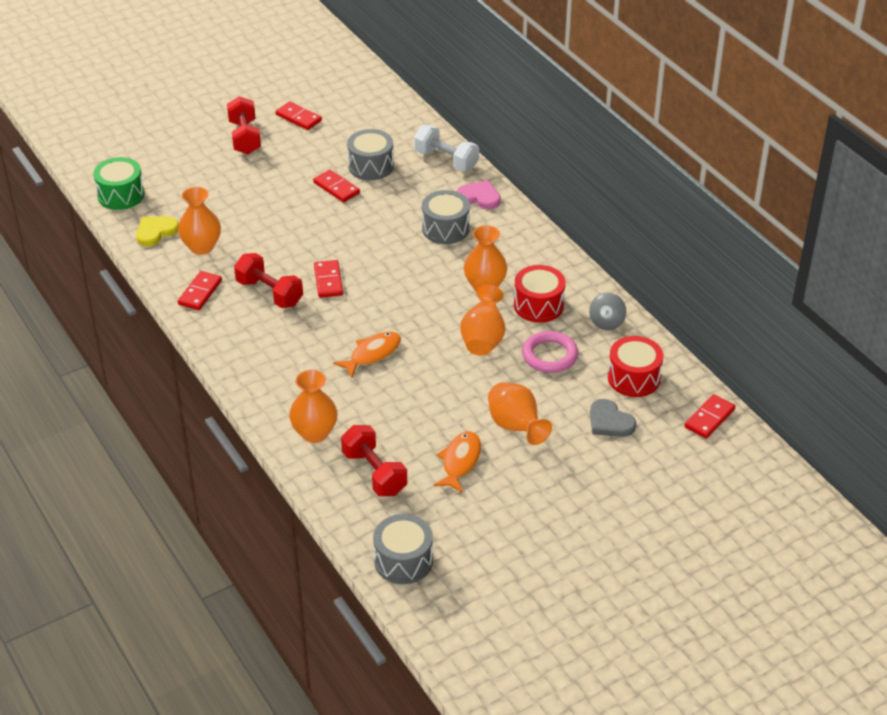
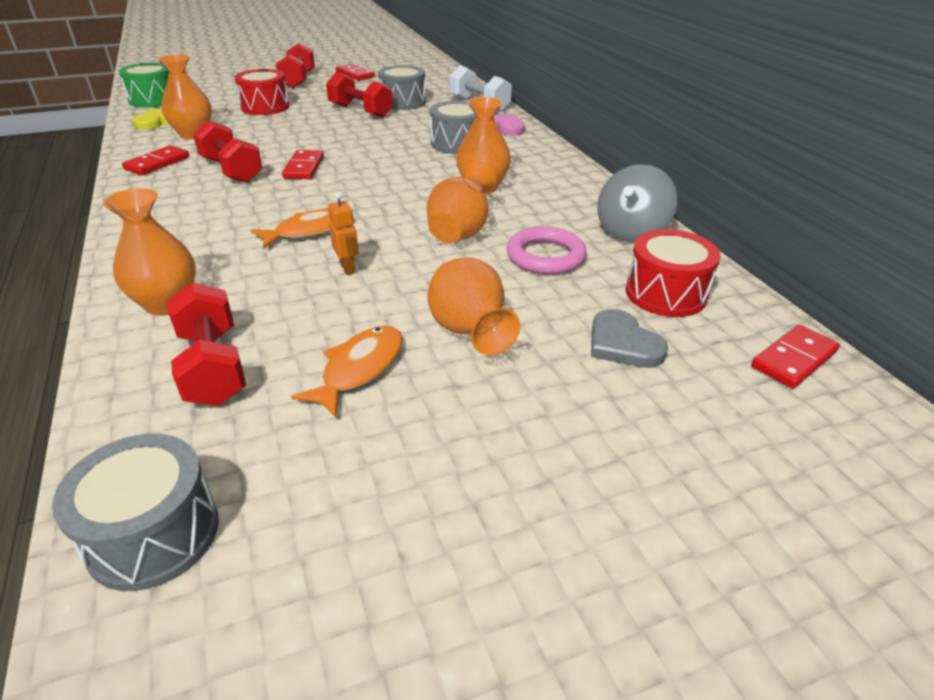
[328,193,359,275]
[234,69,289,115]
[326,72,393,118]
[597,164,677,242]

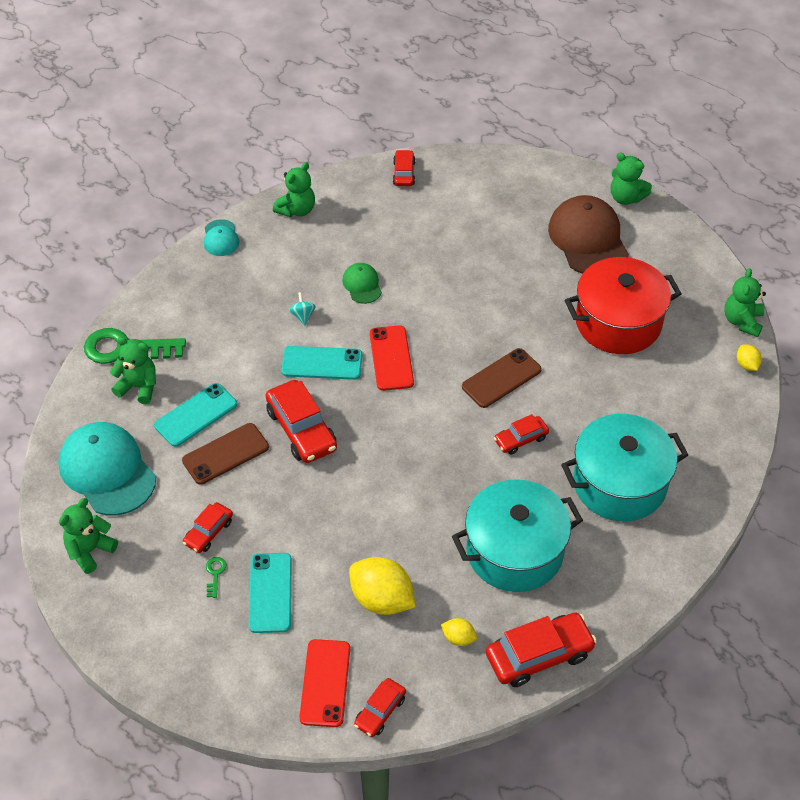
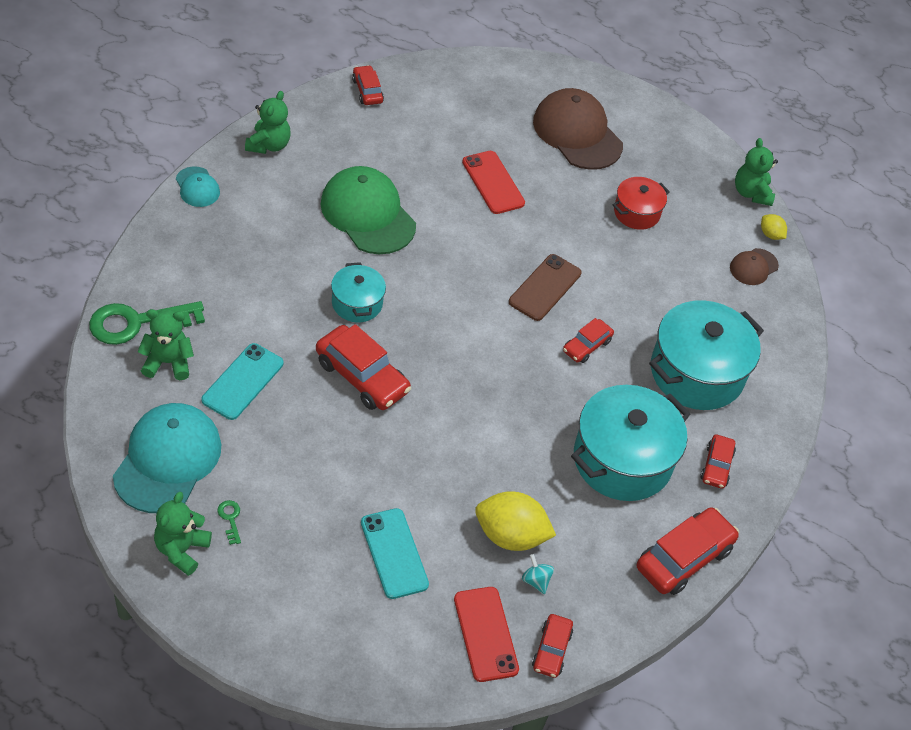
[182,423,269,485] (first image)
[441,618,477,646] (first image)
[611,152,652,205] (first image)
[730,248,779,285]
[700,434,736,489]
[217,500,241,545]
[522,554,554,594]
[462,151,525,214]
[331,262,386,322]
[113,403,221,513]
[320,166,416,254]
[613,177,670,230]

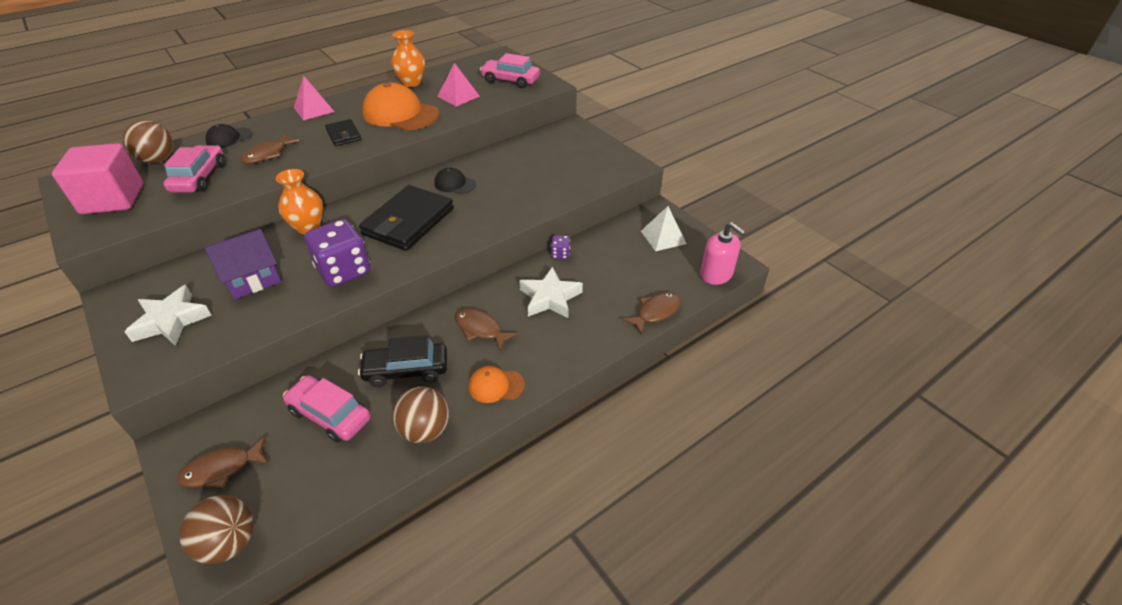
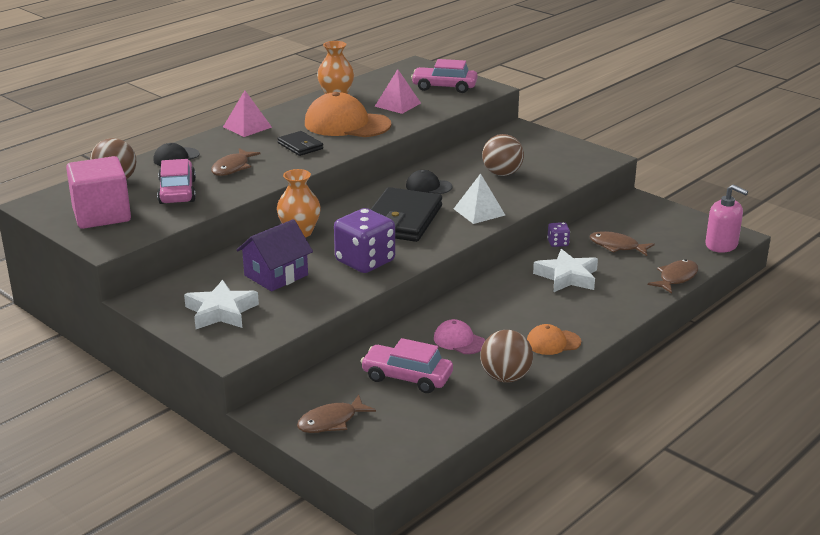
[482,134,524,176]
[590,231,655,256]
[454,173,505,224]
[434,319,485,354]

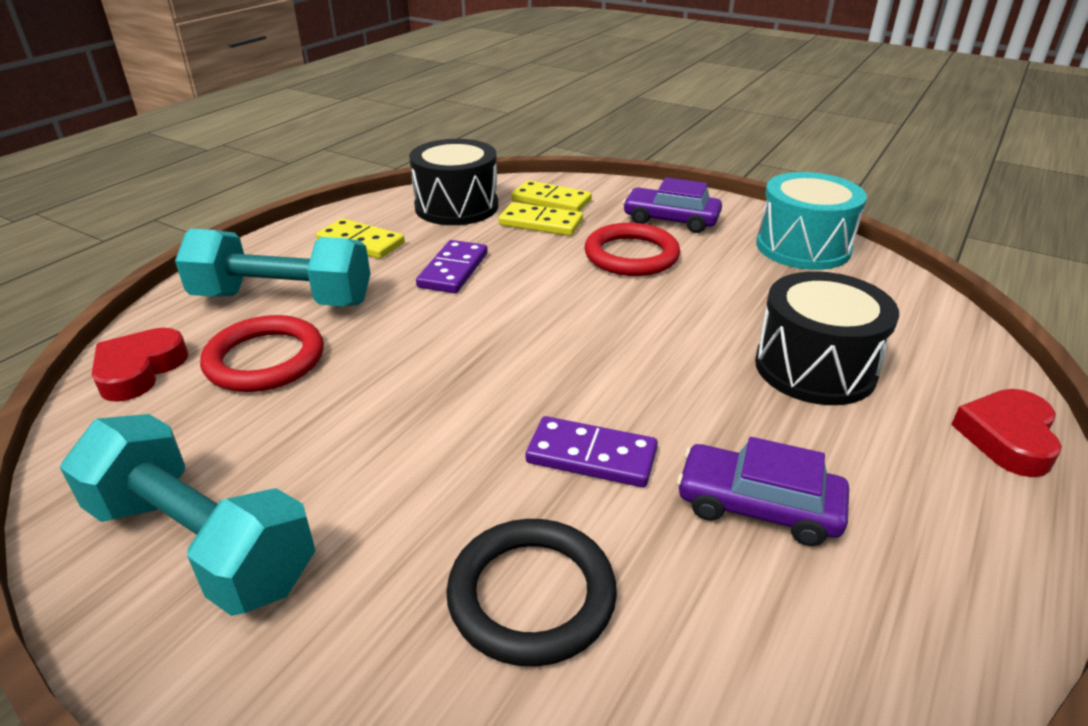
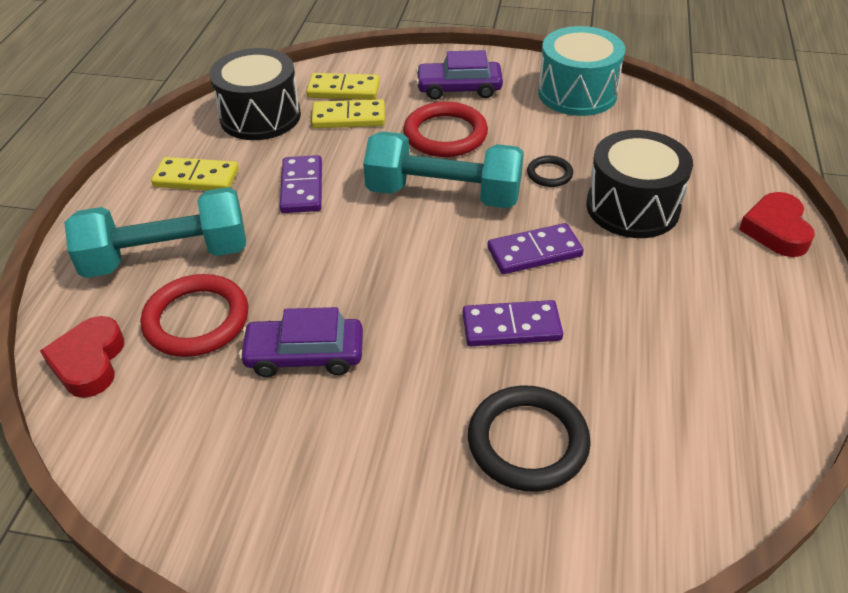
[487,223,584,274]
[527,156,573,187]
[363,131,524,208]
[239,307,363,377]

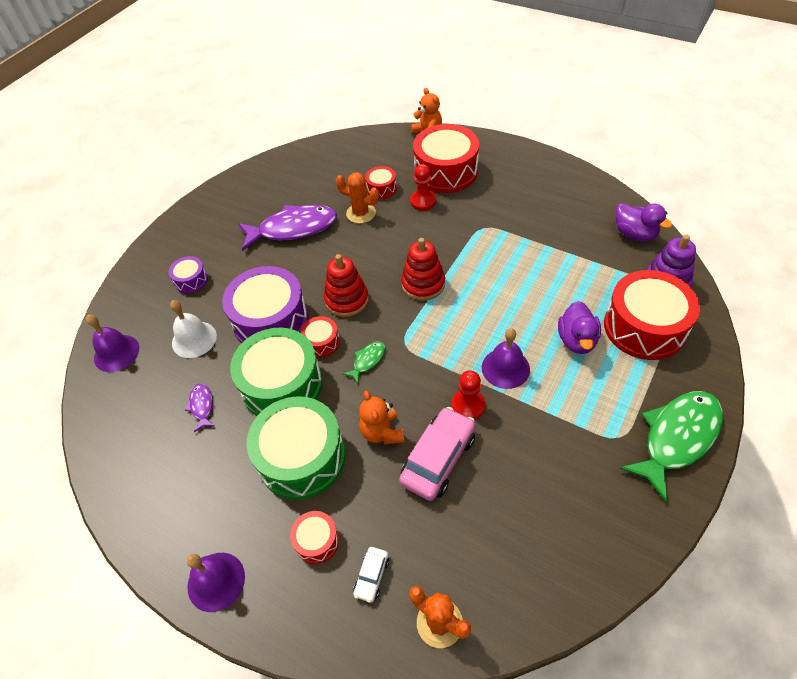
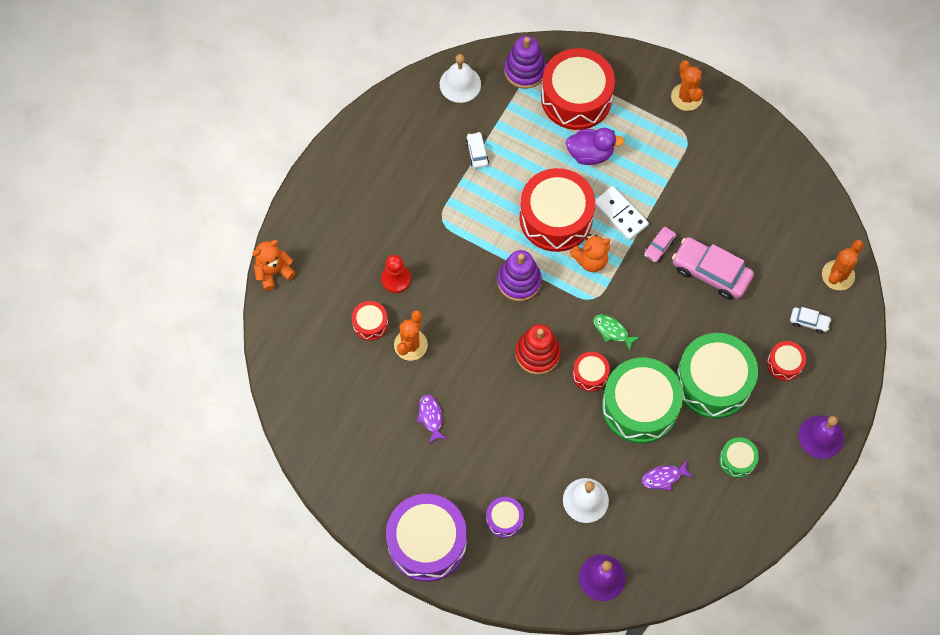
[466,132,489,168]
[719,437,759,478]
[386,494,467,582]
[570,234,610,272]
[520,168,595,252]
[644,227,676,263]
[595,186,649,240]
[440,54,481,103]
[671,60,703,111]
[497,250,542,301]
[417,394,447,444]

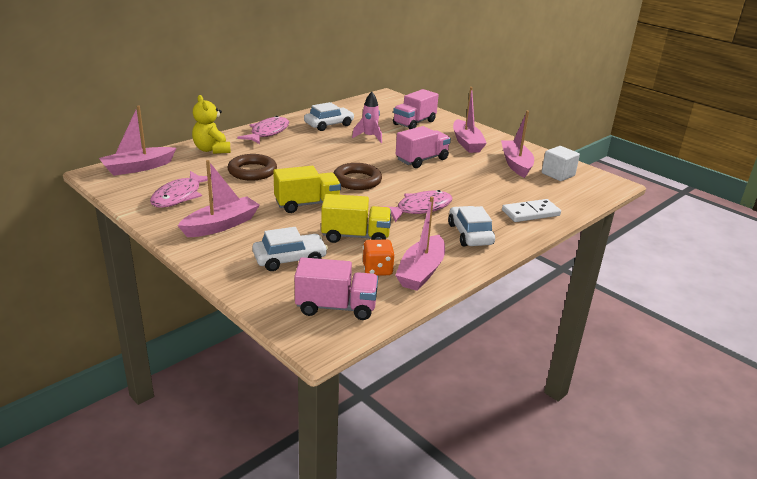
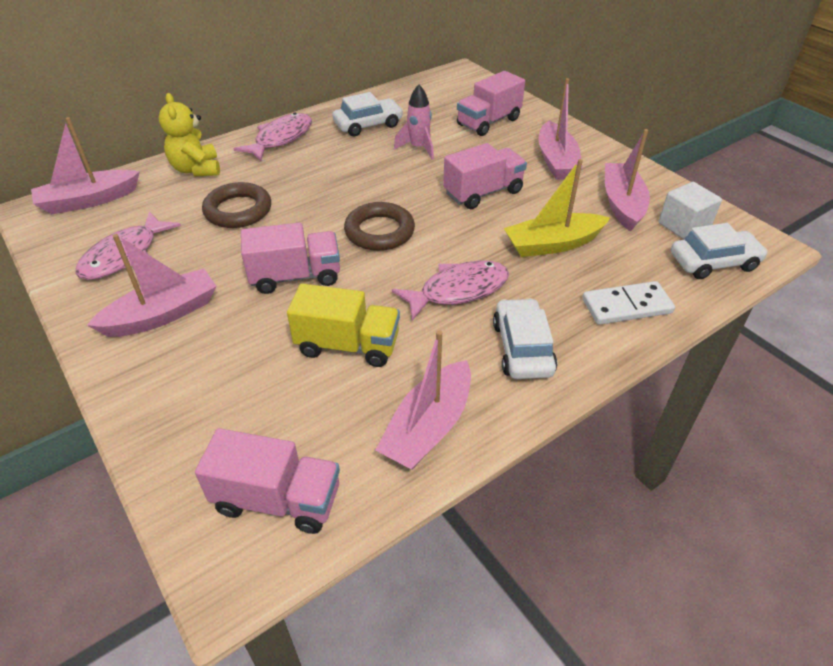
[363,240,395,276] (first image)
[504,159,610,257]
[671,223,768,279]
[241,222,340,294]

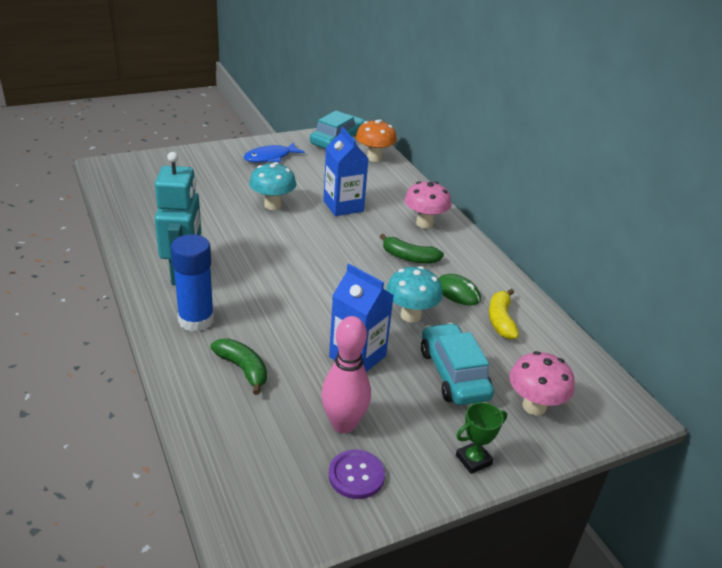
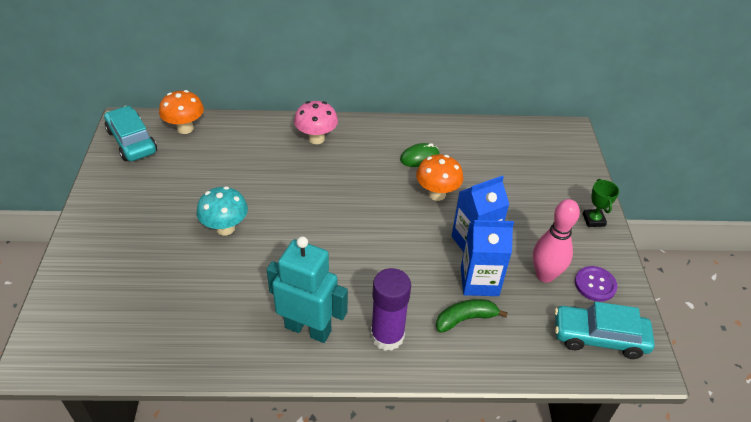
[244,142,305,162] (first image)
[380,234,444,264] (first image)
[489,289,519,339] (first image)
[509,351,575,416] (first image)
[461,220,514,296]
[555,302,655,359]
[371,268,411,351]
[416,155,463,201]

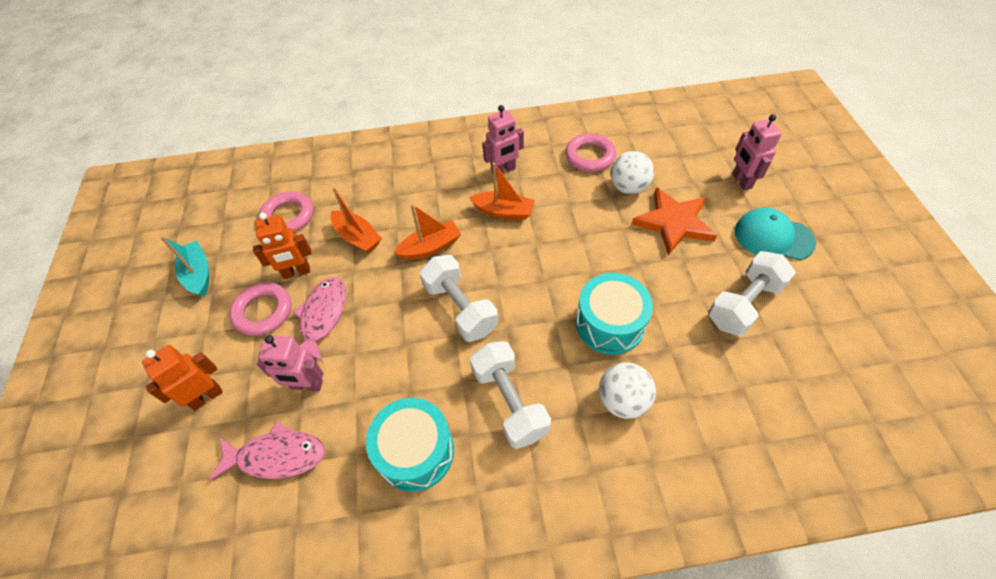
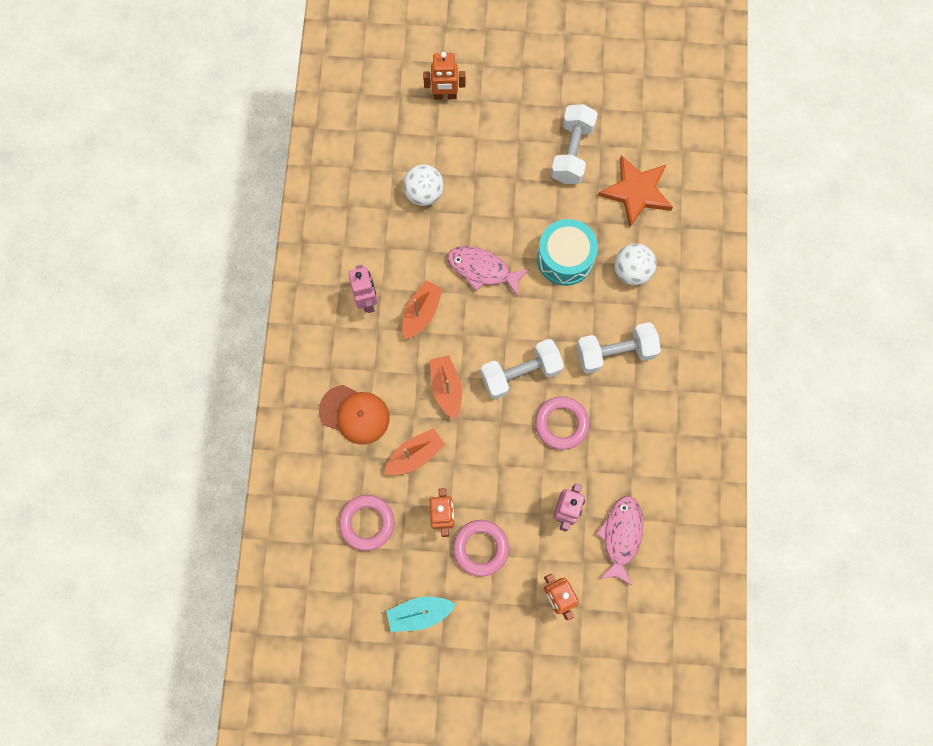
[366,398,454,492] (first image)
[735,208,816,260] (first image)
[319,385,390,445]
[447,246,529,296]
[535,396,589,450]
[598,155,673,228]
[423,52,466,100]
[551,104,598,184]

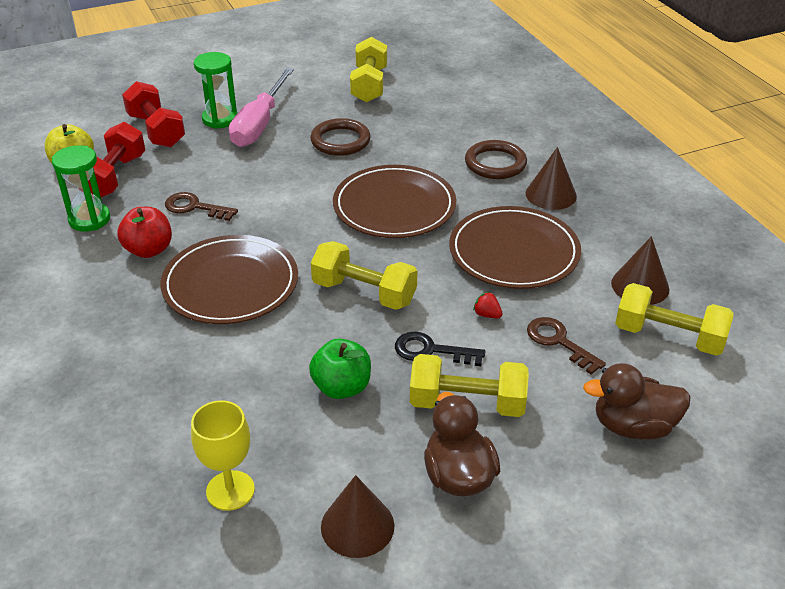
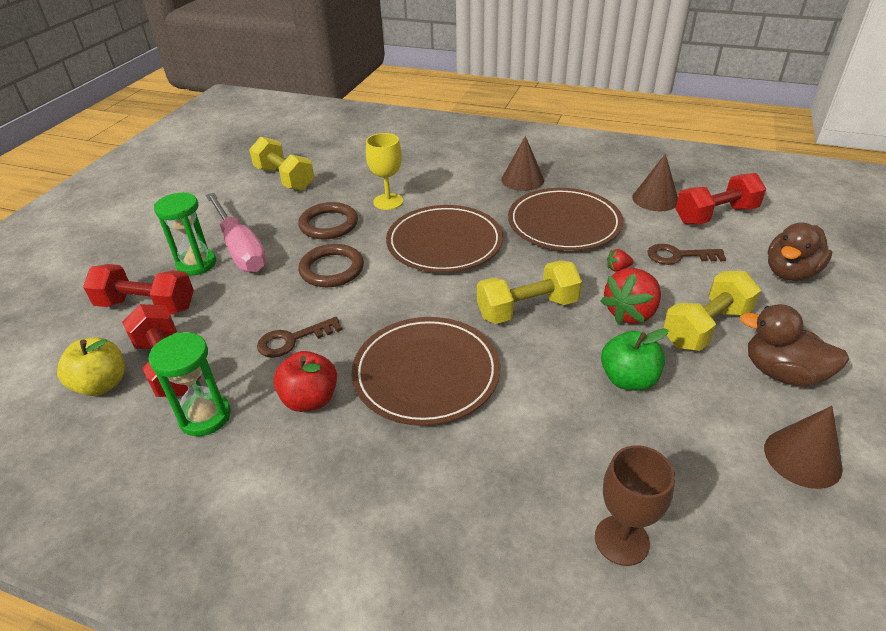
[595,445,675,566]
[366,133,403,210]
[298,244,364,287]
[601,268,661,324]
[675,173,766,225]

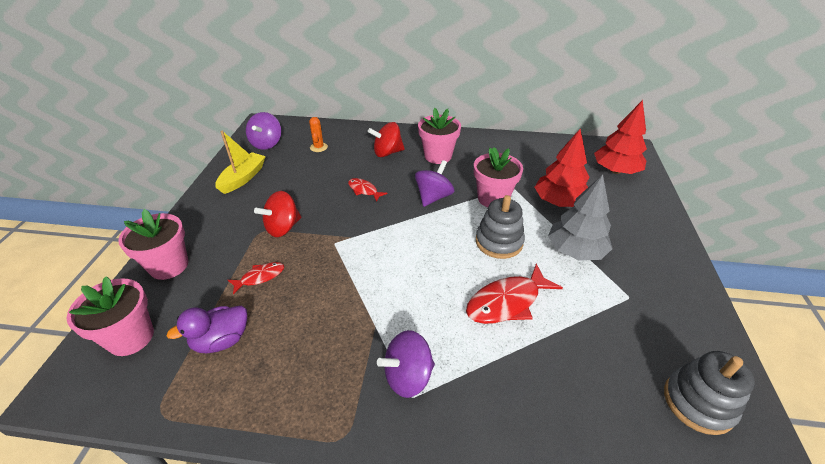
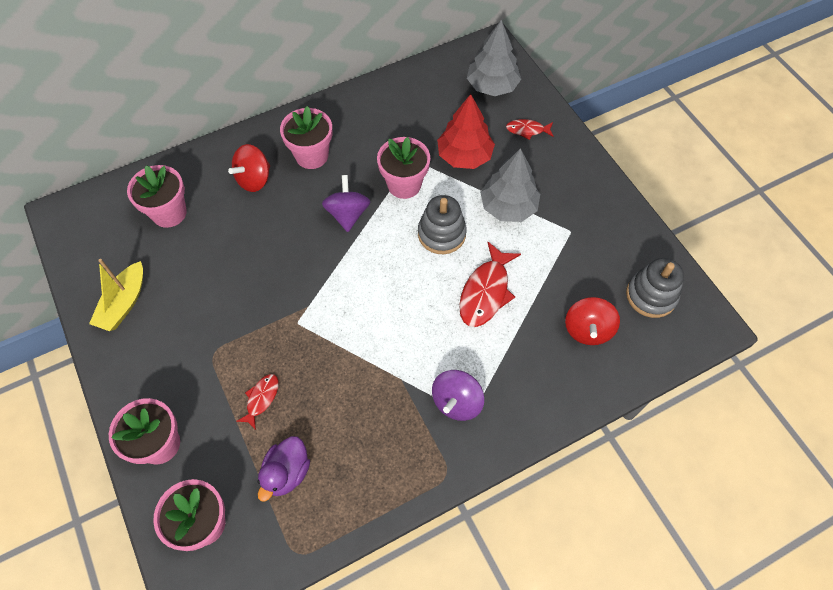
[246,112,281,150] (first image)
[565,297,620,345]
[506,119,553,140]
[127,165,187,228]
[467,20,521,96]
[89,259,143,331]

